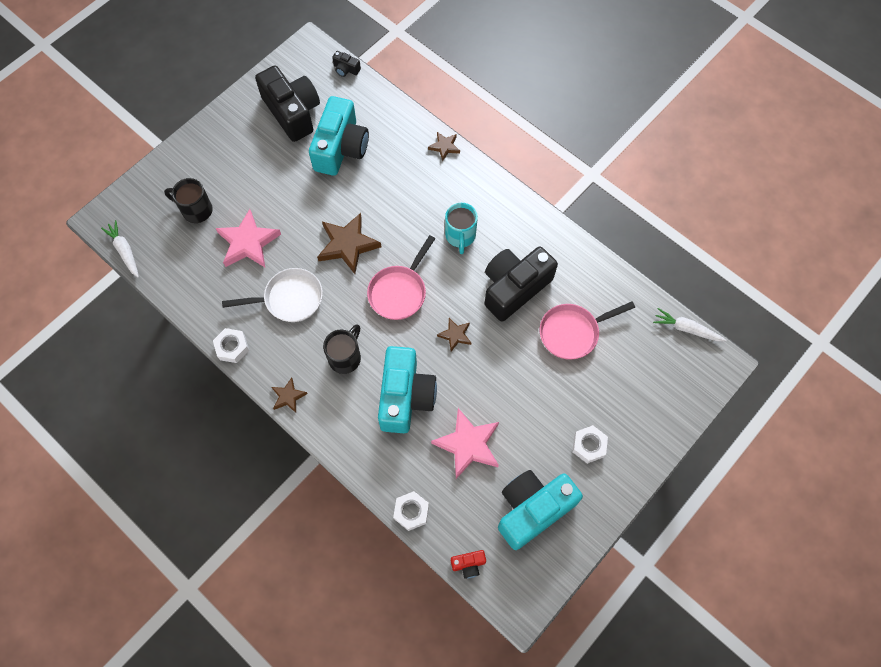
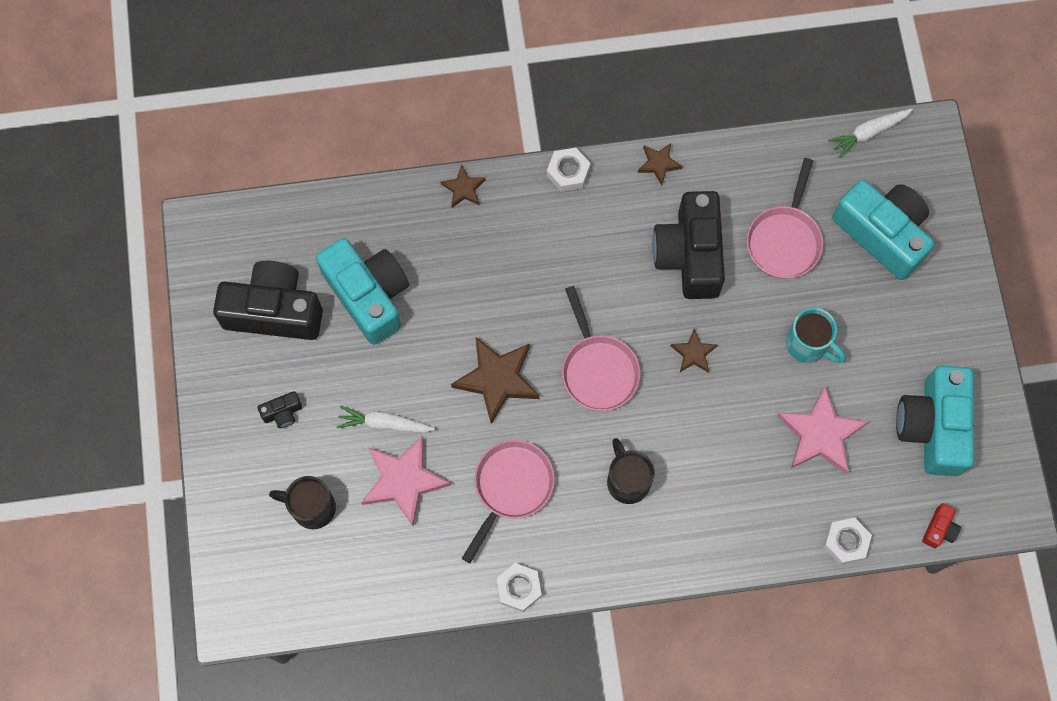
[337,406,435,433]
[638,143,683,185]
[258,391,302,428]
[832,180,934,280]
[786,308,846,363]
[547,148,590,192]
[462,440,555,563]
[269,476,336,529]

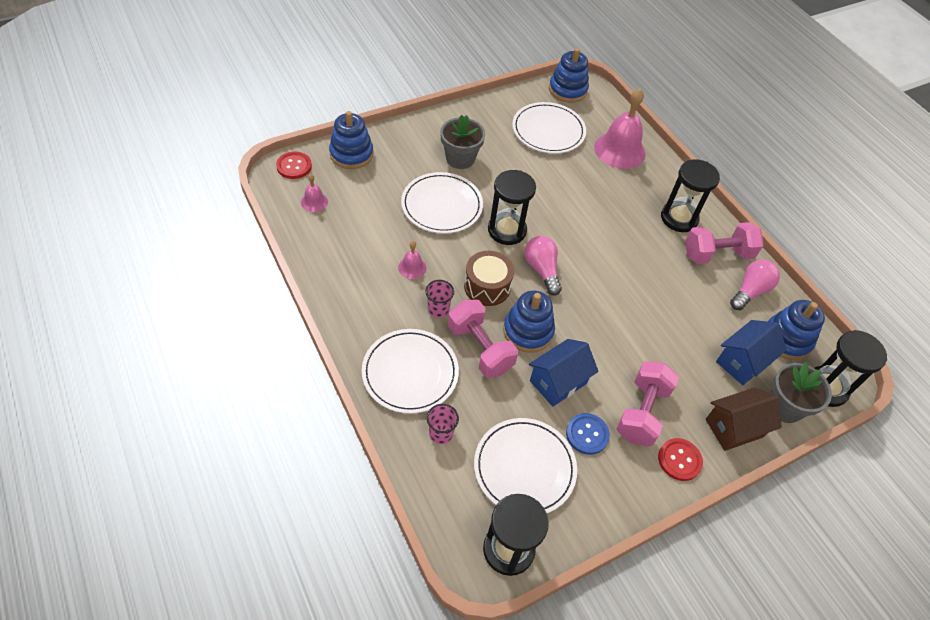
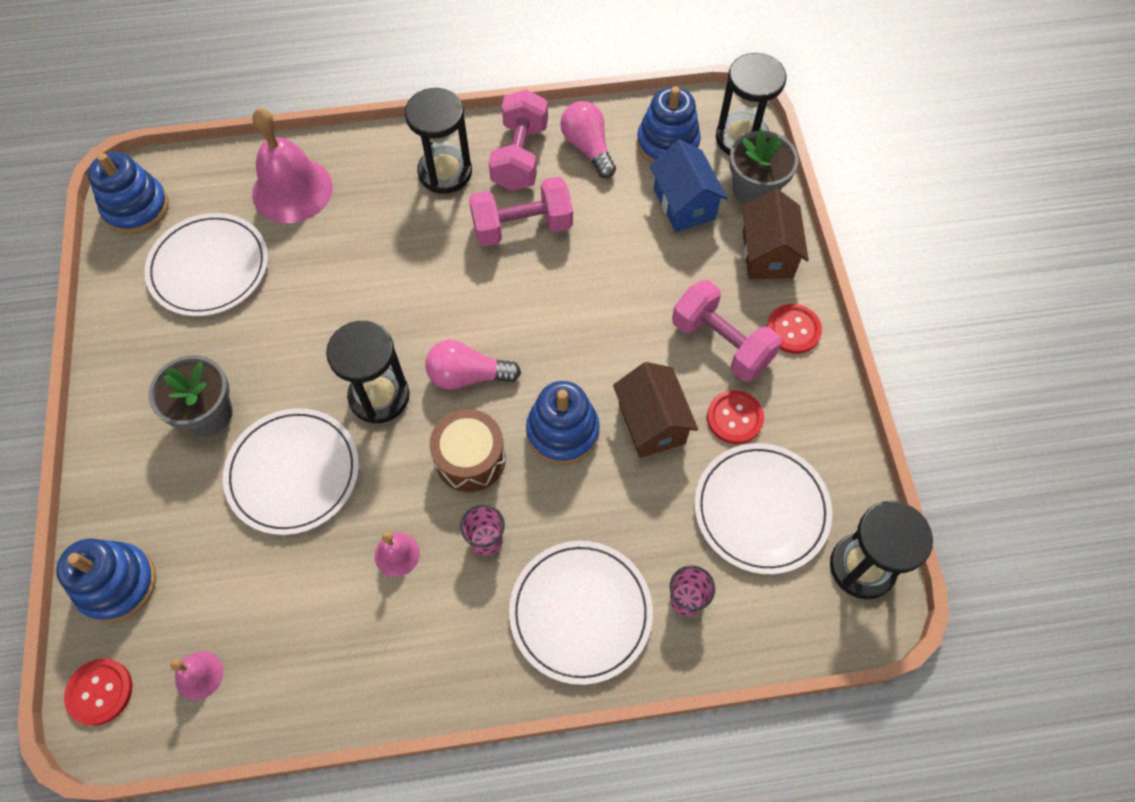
[469,177,573,247]
[613,362,698,458]
[707,390,764,444]

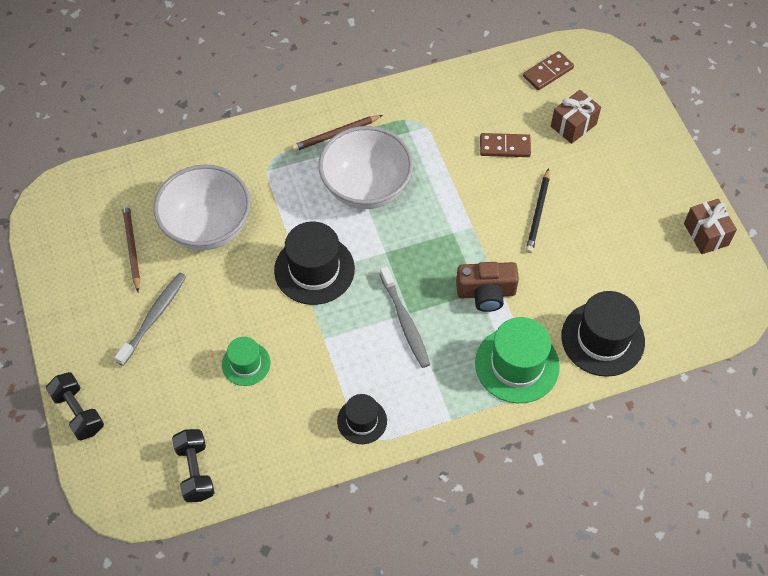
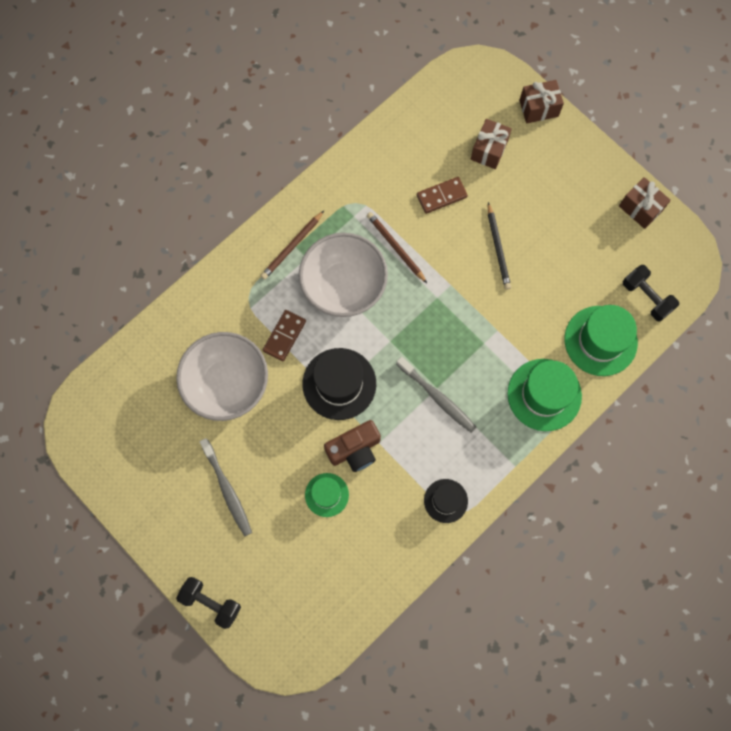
[519,80,564,123]
[367,212,427,283]
[623,265,679,322]
[324,420,381,472]
[263,310,306,361]
[565,305,638,376]
[200,438,252,536]

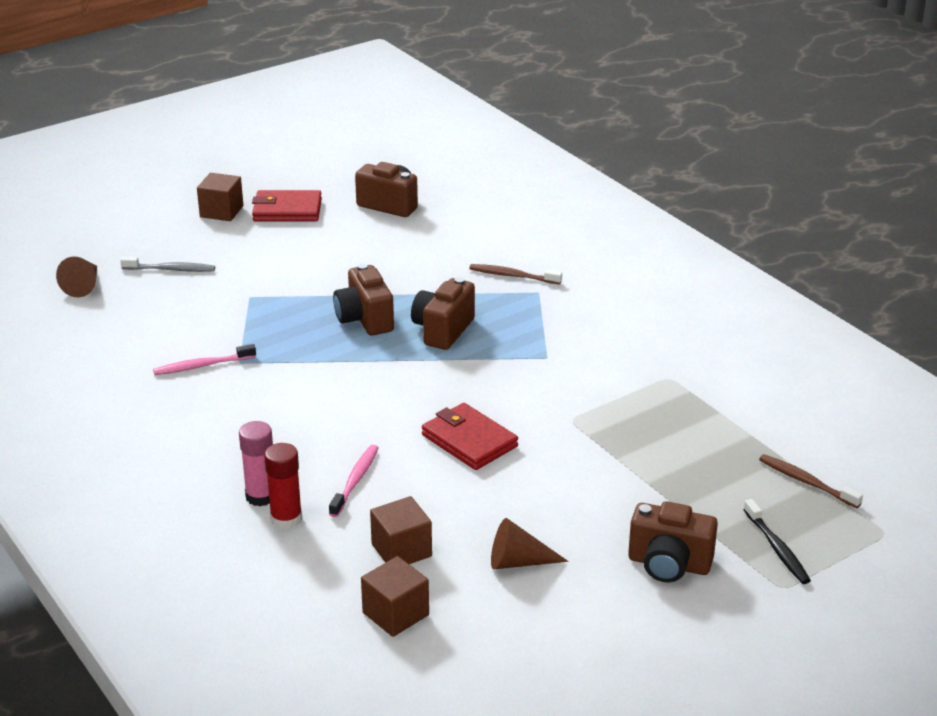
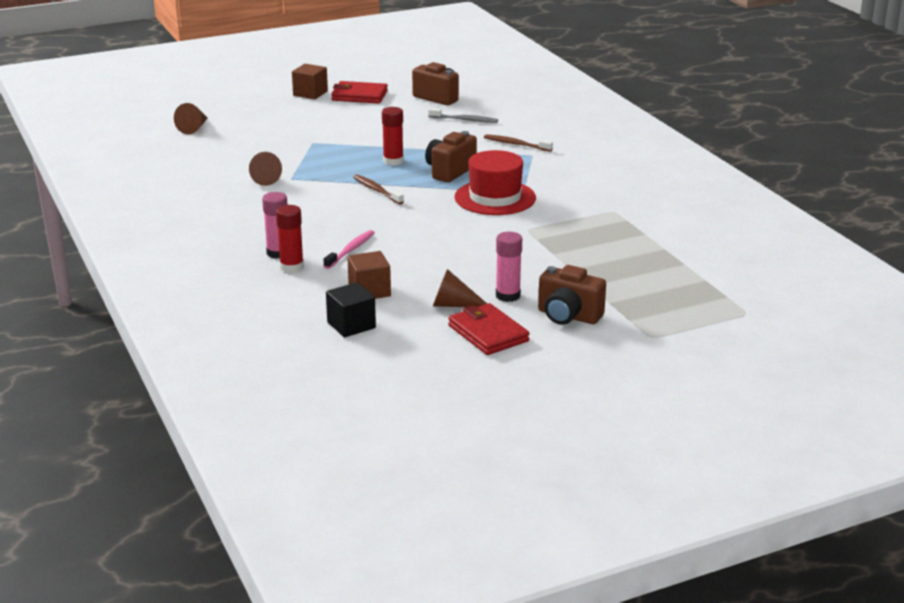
[743,499,811,584] (first image)
[455,150,536,215]
[496,232,522,302]
[428,108,498,123]
[448,303,530,355]
[353,174,404,205]
[249,152,282,186]
[382,107,404,166]
[326,282,376,337]

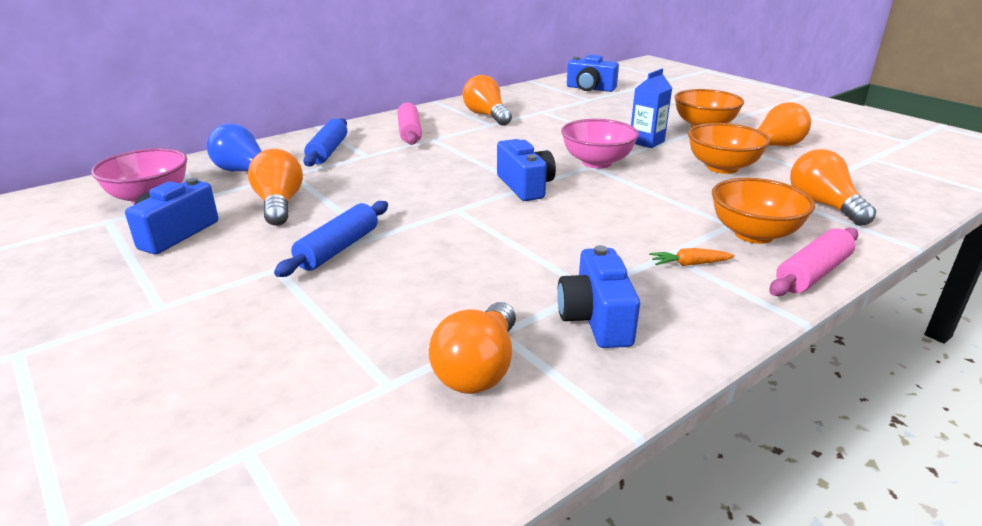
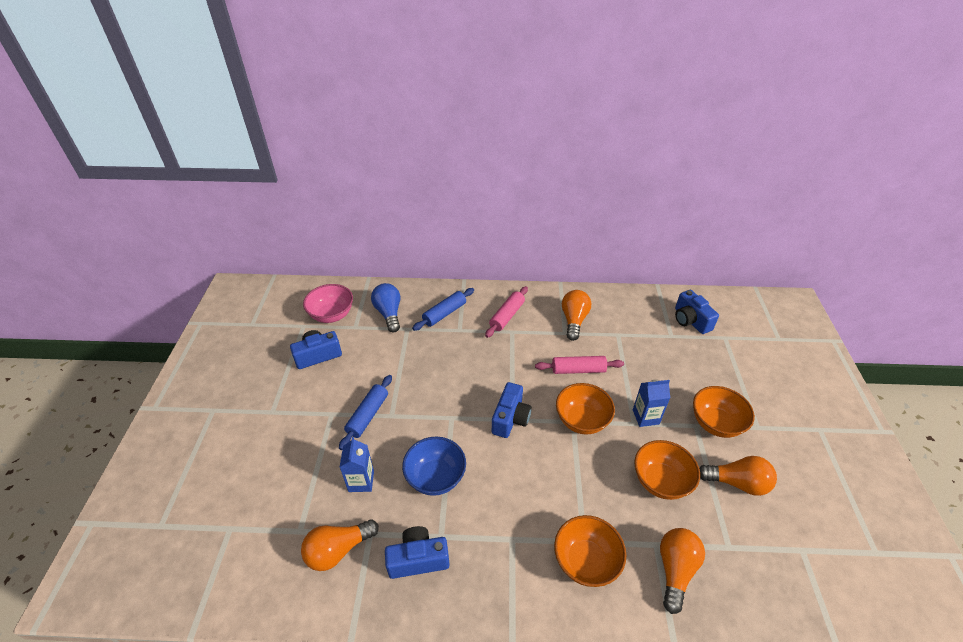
[248,149,303,226] (first image)
[649,248,735,266] (first image)
[340,437,374,492]
[402,437,466,496]
[535,356,624,374]
[556,383,615,434]
[339,375,392,450]
[385,526,450,579]

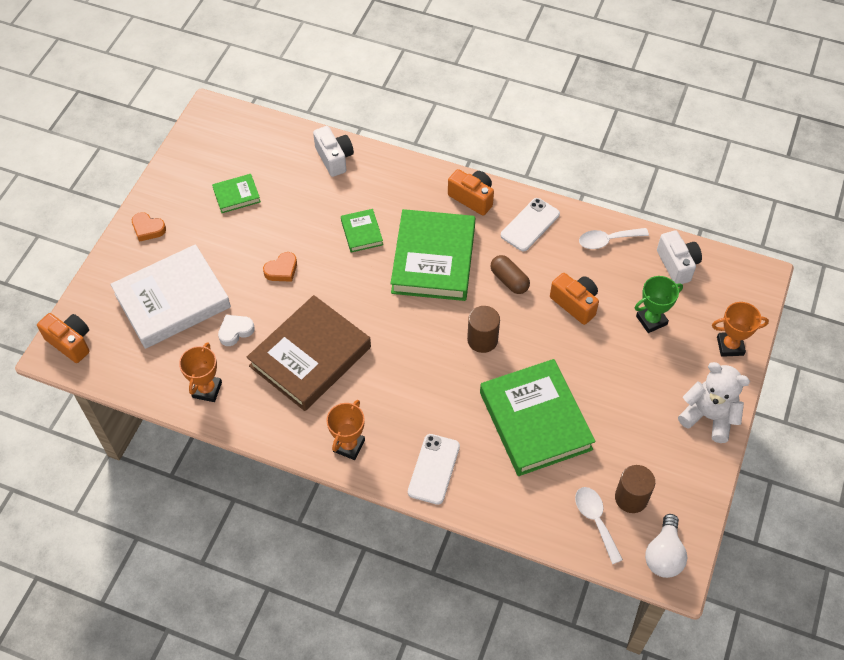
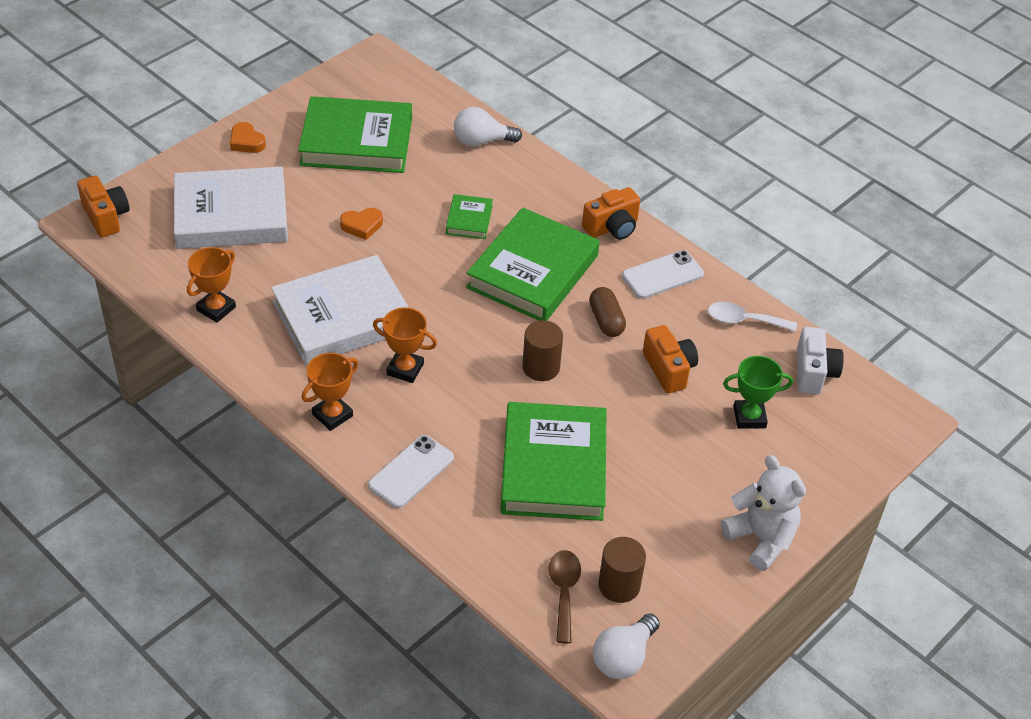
[218,315,255,346] (first image)
[373,307,437,383]
[454,107,522,146]
[271,255,409,365]
[549,550,581,643]
[582,187,640,240]
[298,96,412,173]

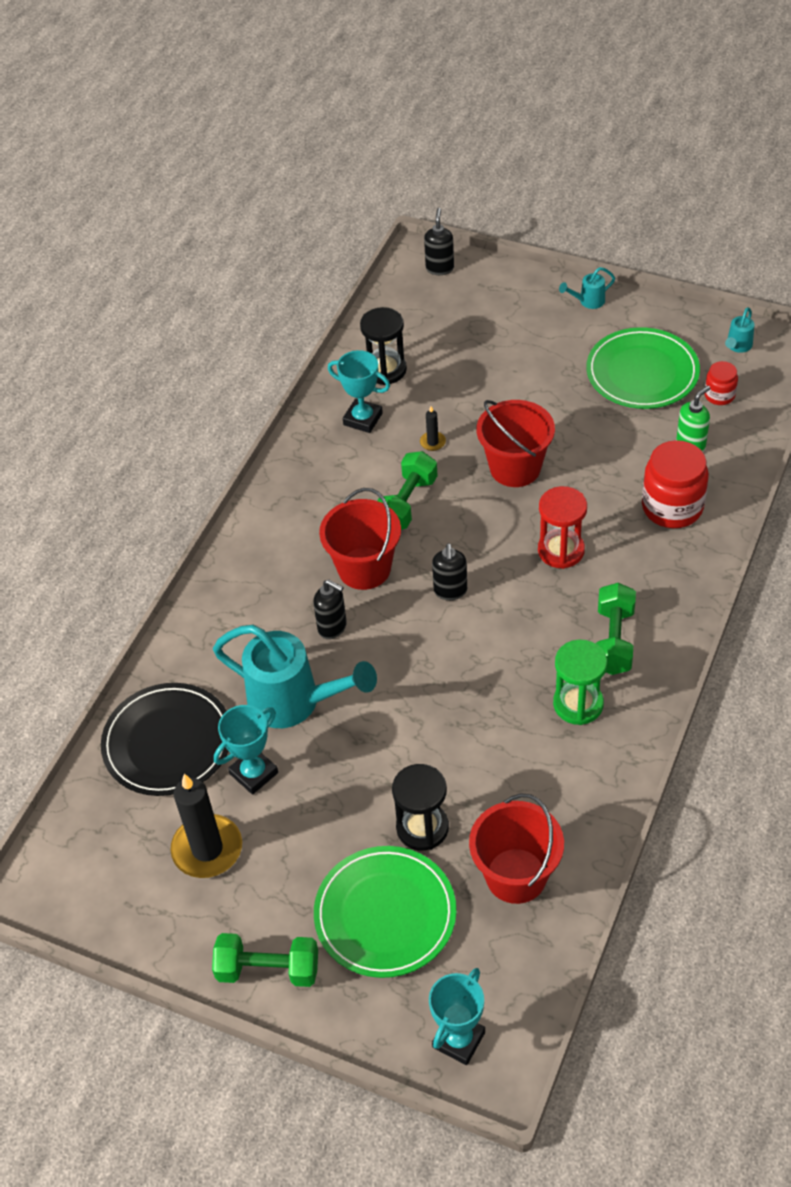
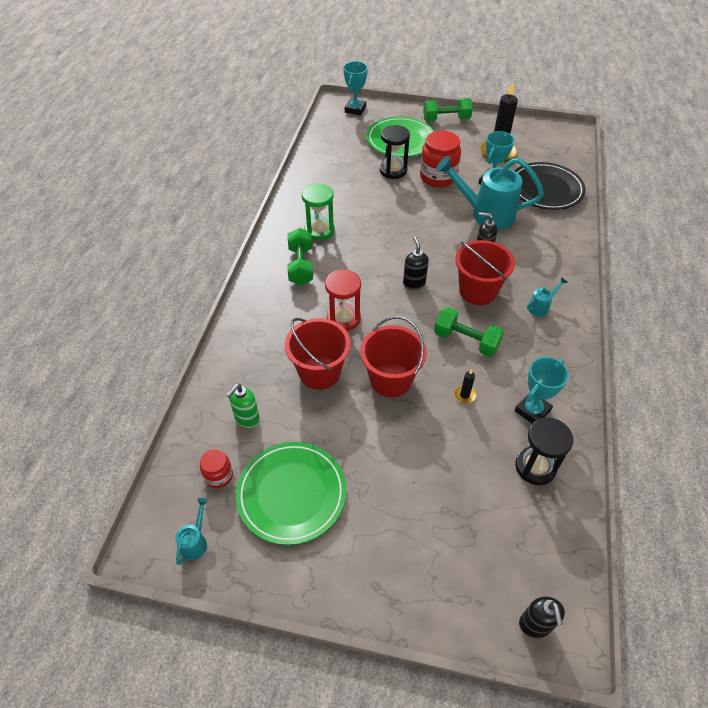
[285,318,351,390]
[527,277,568,317]
[420,131,461,187]
[515,357,569,424]
[434,307,504,357]

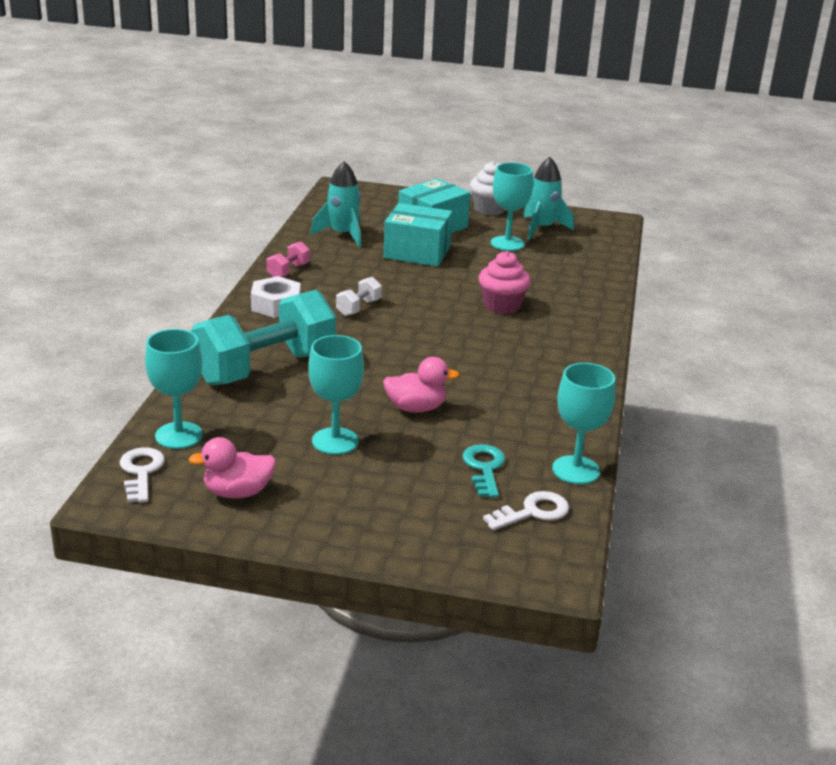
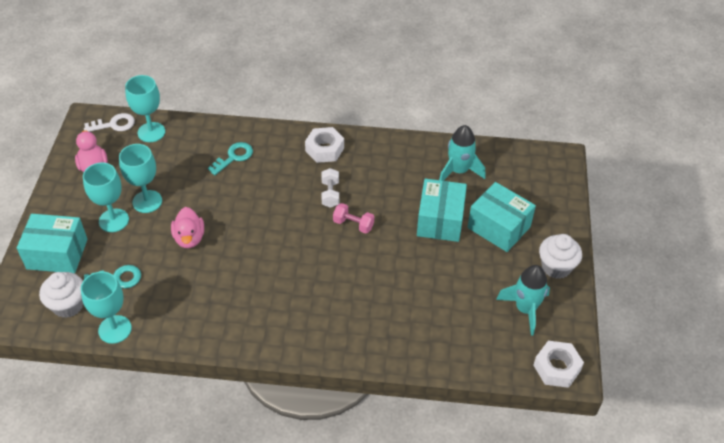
[479,251,531,314] (first image)
[17,214,87,273]
[533,341,584,388]
[333,203,374,234]
[83,162,129,232]
[208,142,253,175]
[39,272,84,318]
[321,168,339,208]

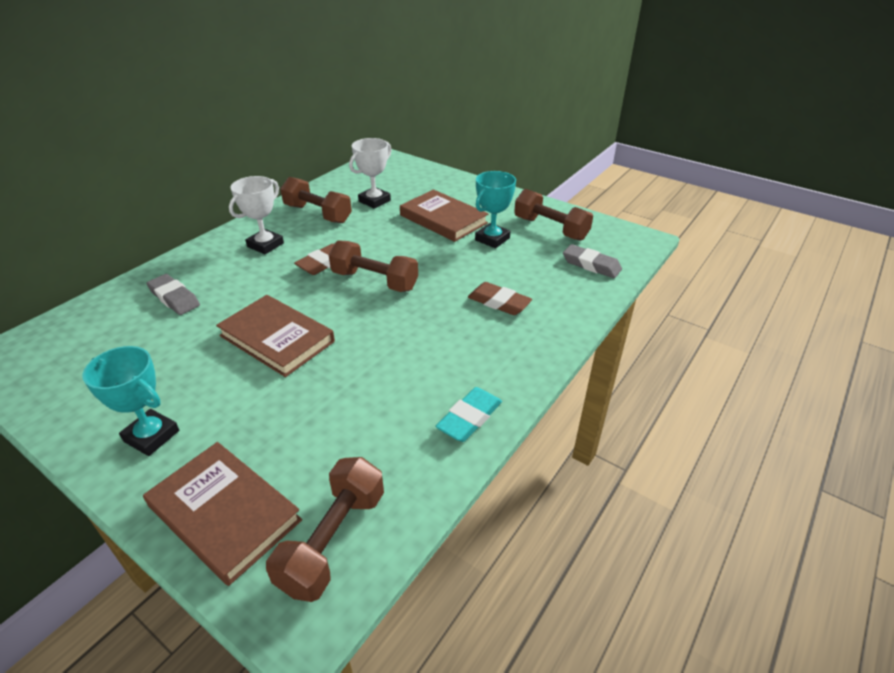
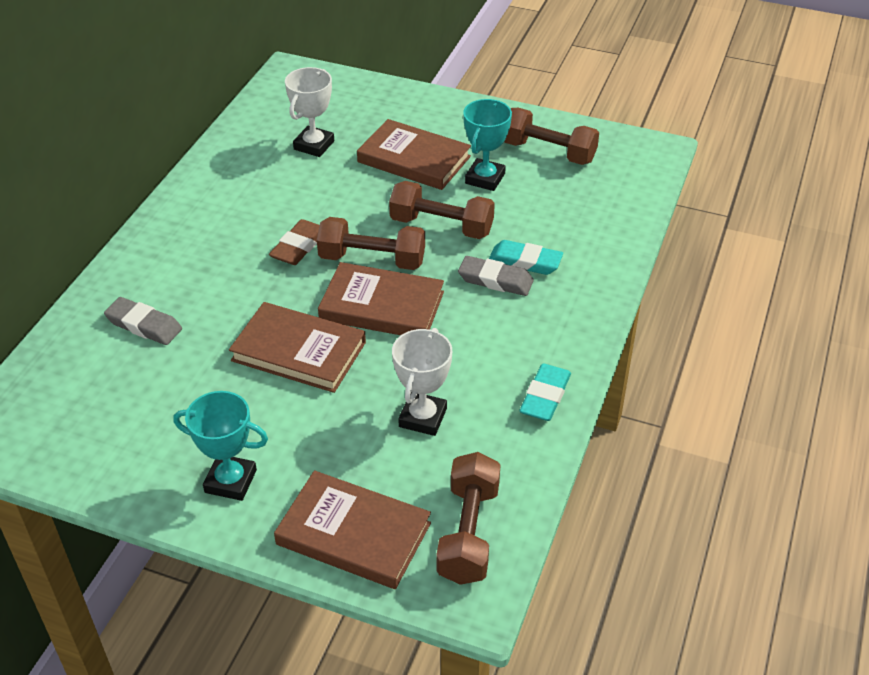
[318,262,444,335]
[392,328,452,436]
[389,181,495,239]
[458,256,534,296]
[489,240,563,275]

